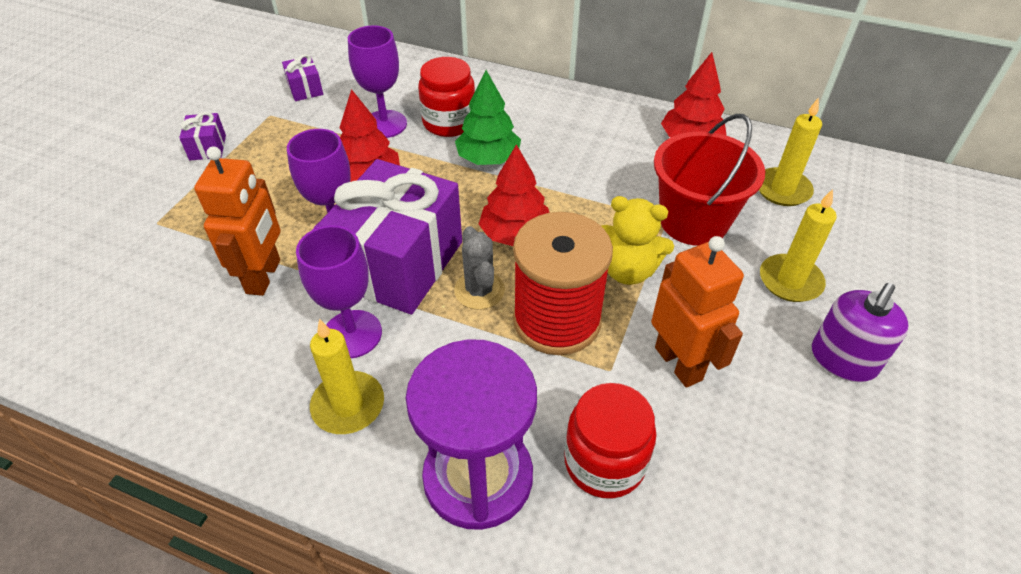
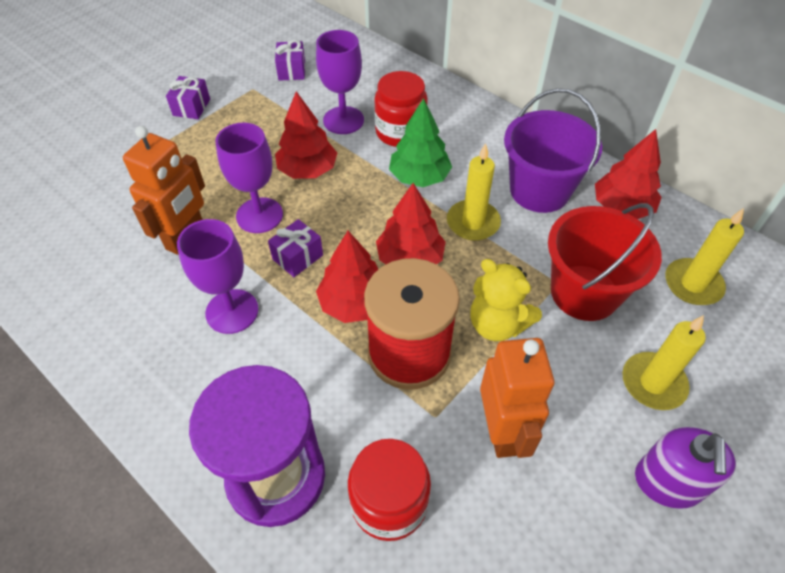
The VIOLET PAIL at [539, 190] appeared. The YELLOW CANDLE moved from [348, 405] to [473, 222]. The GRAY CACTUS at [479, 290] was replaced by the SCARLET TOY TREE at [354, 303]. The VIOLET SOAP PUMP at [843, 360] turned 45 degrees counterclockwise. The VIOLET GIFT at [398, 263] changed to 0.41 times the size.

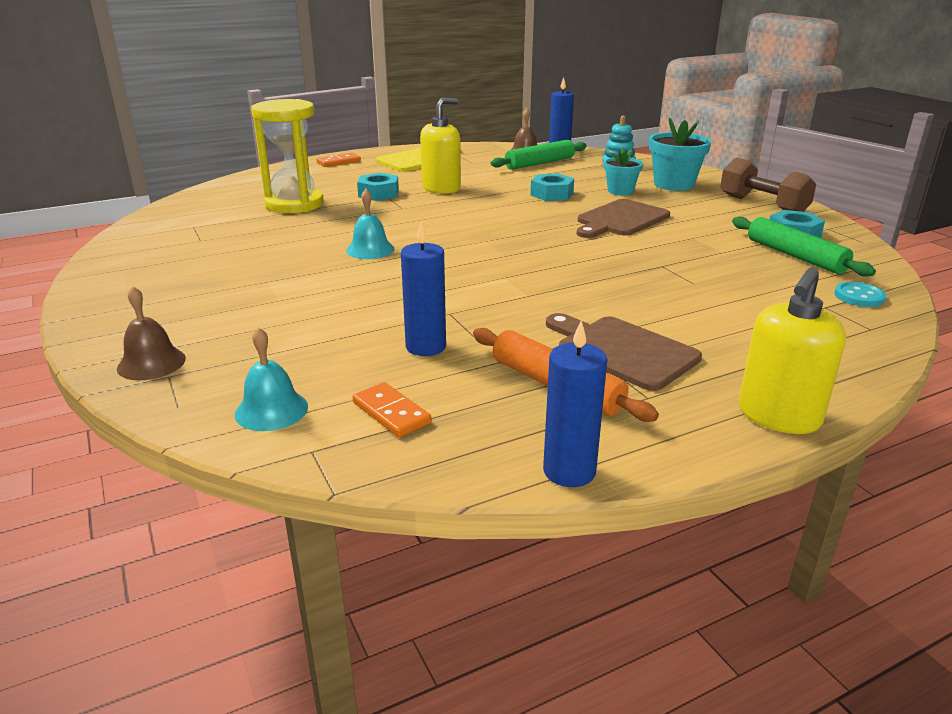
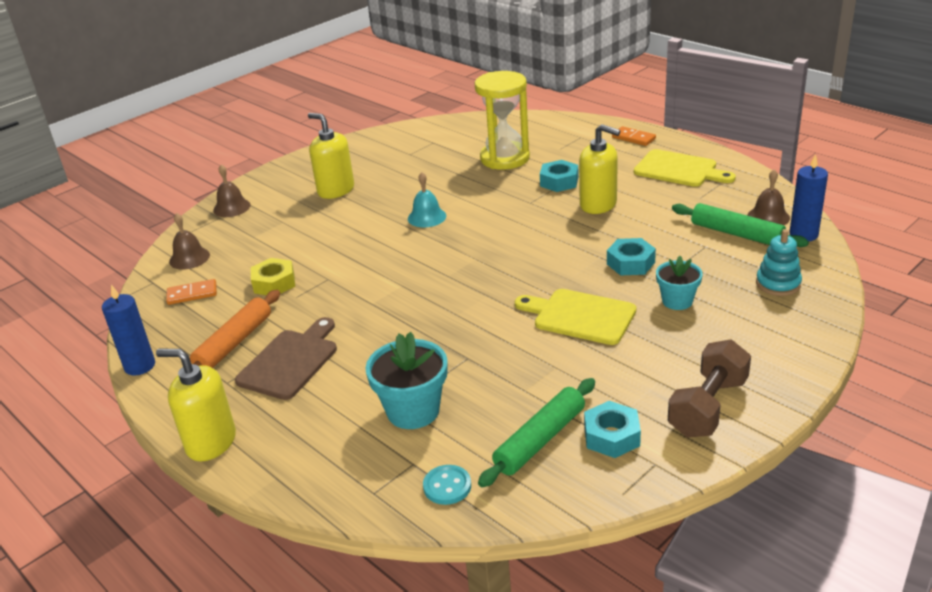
The YELLOW SOAP PUMP at [336, 190] appeared. The TURQUOISE FLOWER POT moved from [674, 184] to [413, 411]. The ROYAL BLUE CANDLE at [426, 347] was replaced by the YELLOW NUT at [274, 283]. The TURQUOISE BELL at [271, 410] became the BROWN BELL at [189, 258]. The BROWN BREAD BOARD at [621, 219] became the YELLOW BREAD BOARD at [580, 316]. The BRIGHT ORANGE DOMINO TILE at [391, 413] turned 45 degrees clockwise.

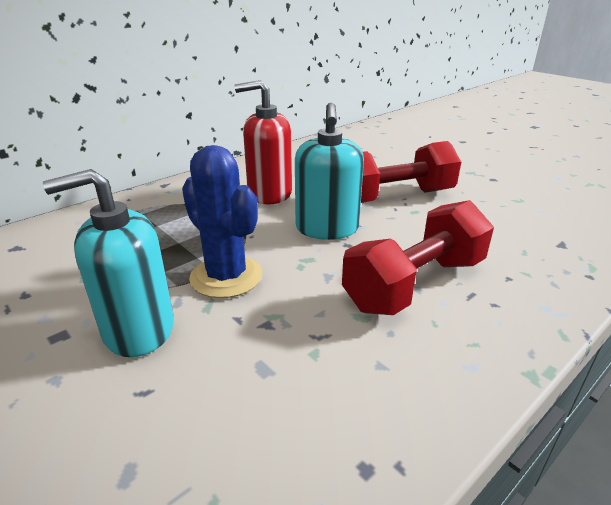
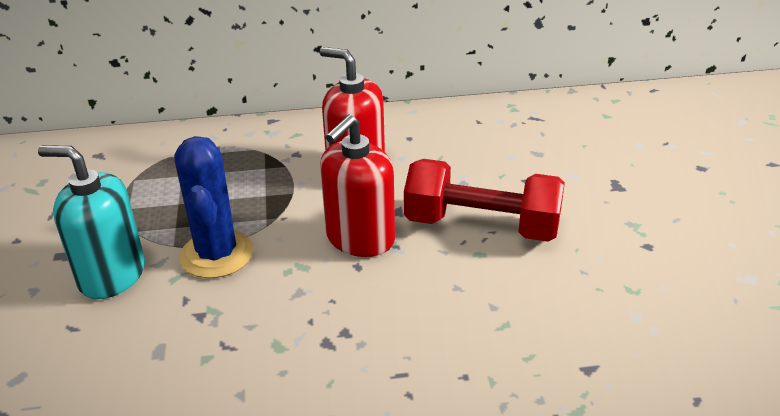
The SCARLET FREE WEIGHT at [415, 284] disappeared. The TURQUOISE SOAP PUMP at [327, 228] became the SCARLET SOAP PUMP at [360, 238].

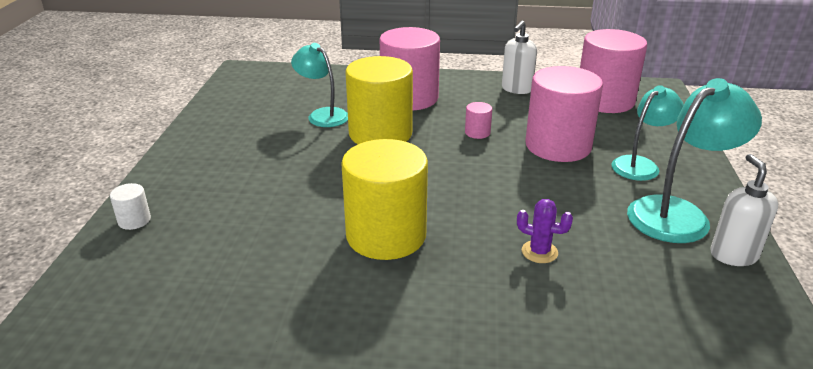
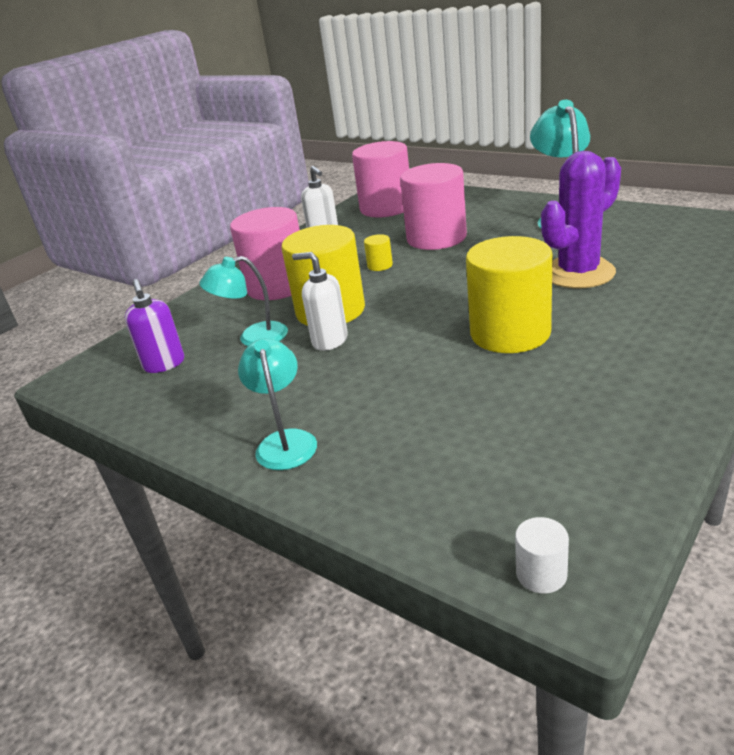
The VIOLET SOAP PUMP at [164, 364] appeared. The WHITE SOLID CYLINDER moved from [134, 220] to [541, 574]. The TURQUOISE DESK LAMP moved from [640, 165] to [285, 441]. The WHITE SOAP PUMP moved from [733, 255] to [329, 341]. The ROSY SOLID CYLINDER at [477, 133] became the YELLOW SOLID CYLINDER at [380, 265]. The VIOLET CACTUS at [539, 252] changed to 2.28 times the size.

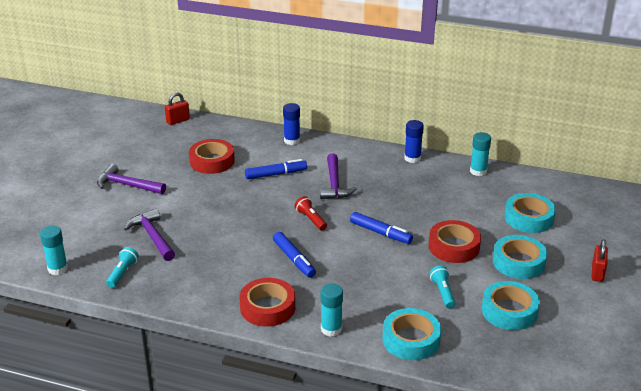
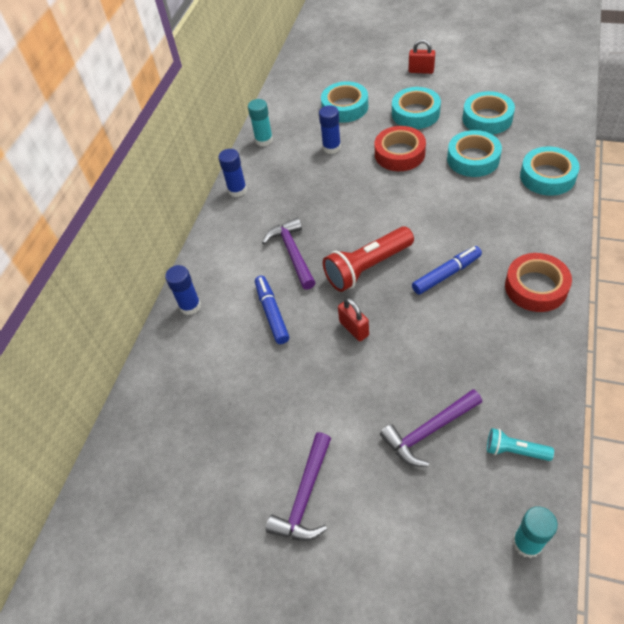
The SCARLET TAPE at [212, 161] disappeared. The TURQUOISE STICK OF GLUE at [331, 329] disappeared. The ROYAL BLUE FELT PEN at [380, 233] disappeared. The ROYAL BLUE STICK OF GLUE at [331, 147] appeared. The SCARLET LOCK moved from [178, 121] to [354, 328]. The TURQUOISE POCKET TORCH at [442, 292] was replaced by the TURQUOISE TAPE at [473, 159]. The VIOLET CARPENTER'S HAMMER at [334, 184] turned 105 degrees counterclockwise. The SCARLET POCKET TORCH at [311, 219] changed to 1.88 times the size.

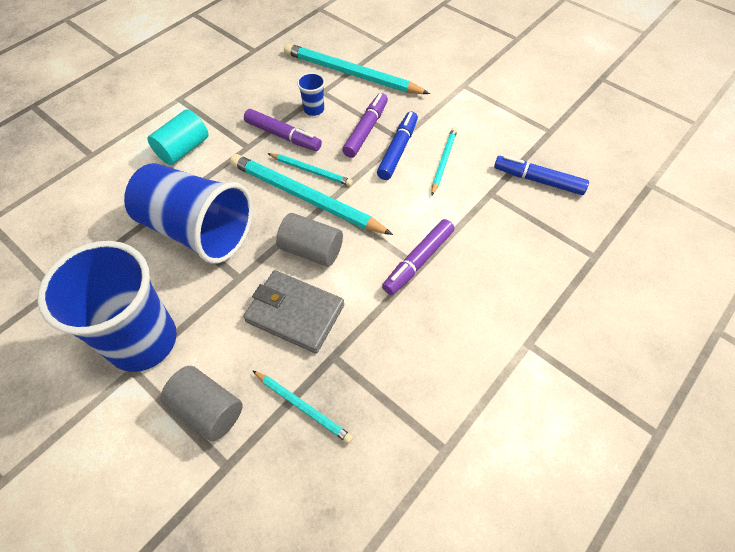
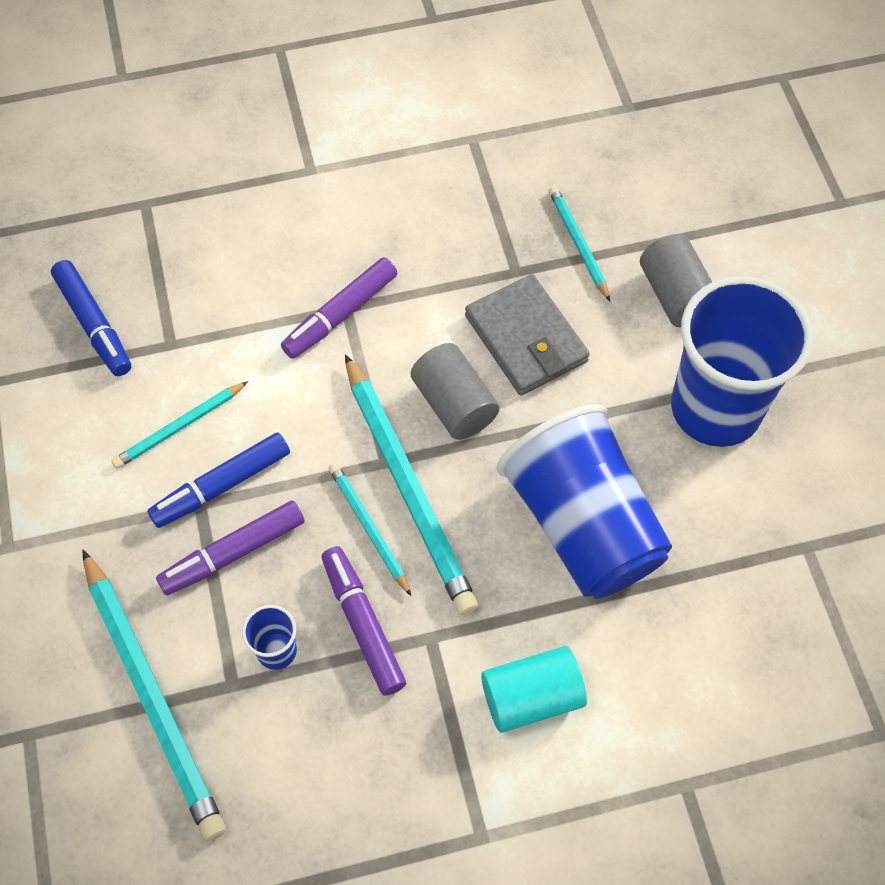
The VIOLET FELT PEN at [418, 261] turned 150 degrees clockwise.

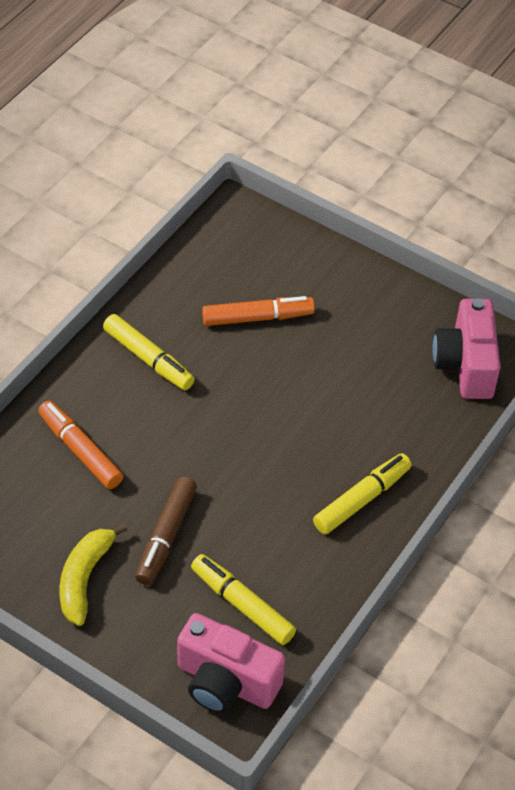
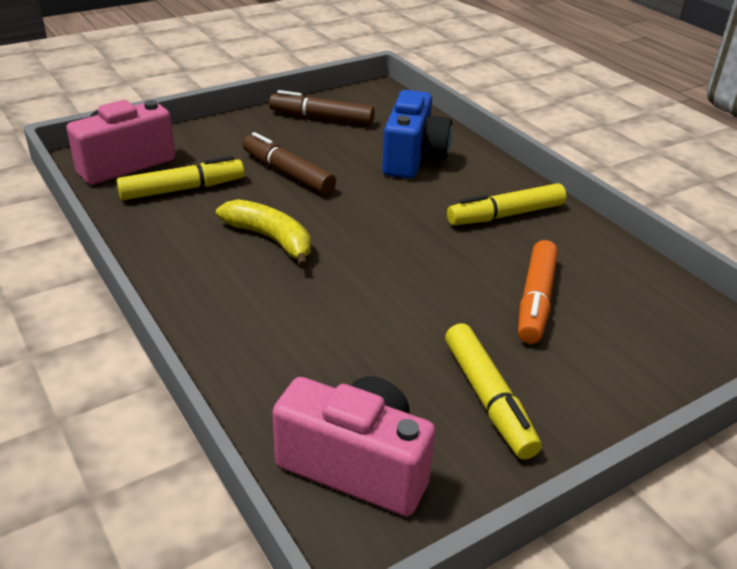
The BROWN FELT PEN at [321, 118] appeared. The YELLOW TOY BANANA moved from [84, 579] to [271, 239]. The YELLOW FELT PEN moved from [362, 499] to [488, 399]. The BRIGHT ORANGE FELT PEN at [80, 450] was replaced by the ROYAL BLUE CAMERA at [413, 158].

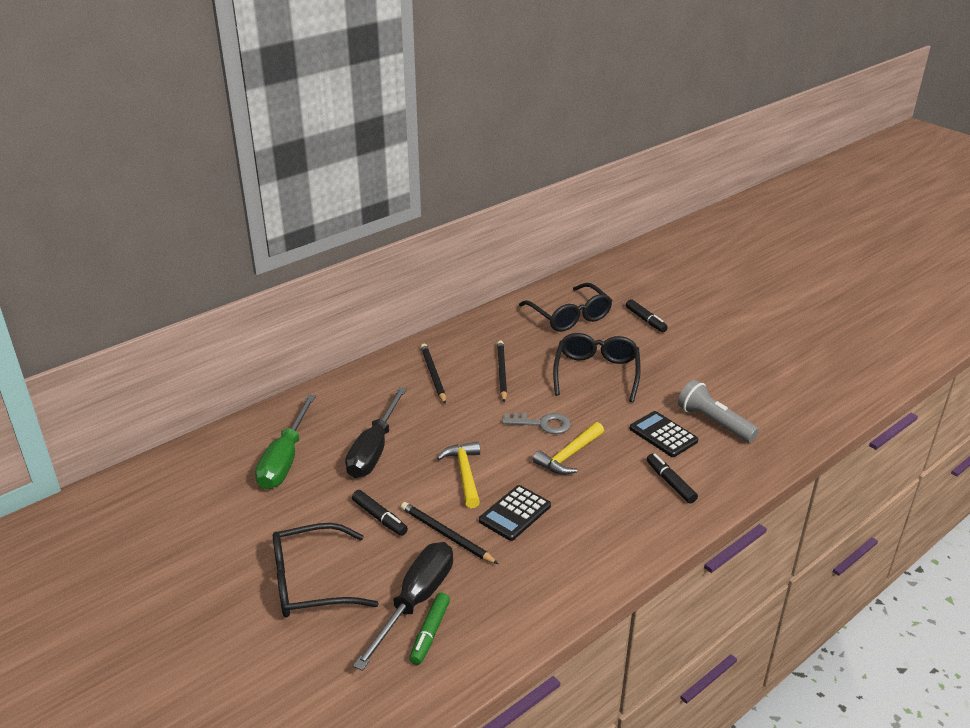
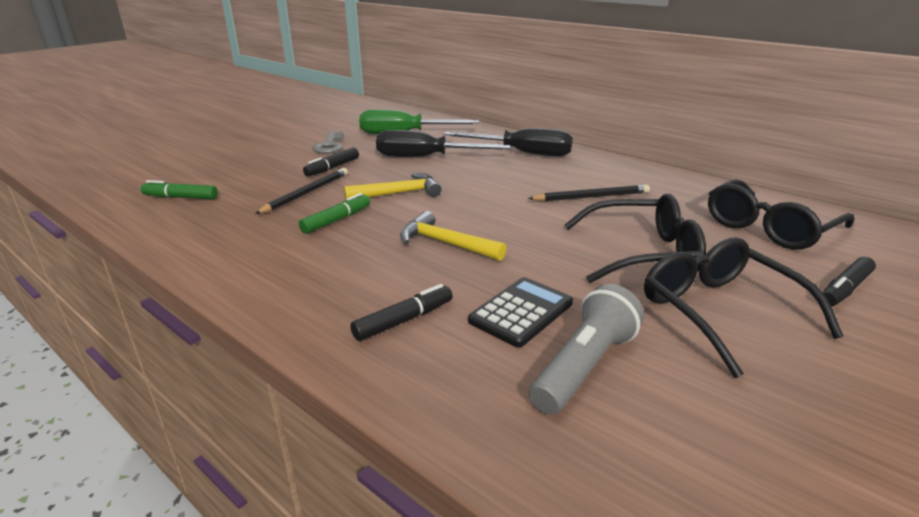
The EBONY PENCIL at [433, 375] disappeared. The EBONY GLASSES moved from [311, 582] to [720, 312]. The EBONY HAND SCREWDRIVER moved from [415, 601] to [522, 153]. The GRAY LATCHKEY moved from [542, 424] to [330, 145]. The EBONY CALCULATOR at [515, 513] was replaced by the EMERALD FELT PEN at [337, 220].

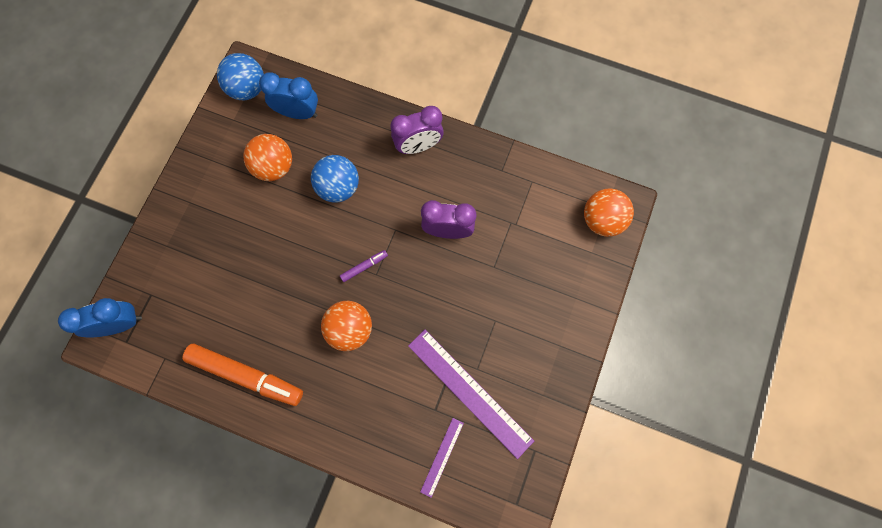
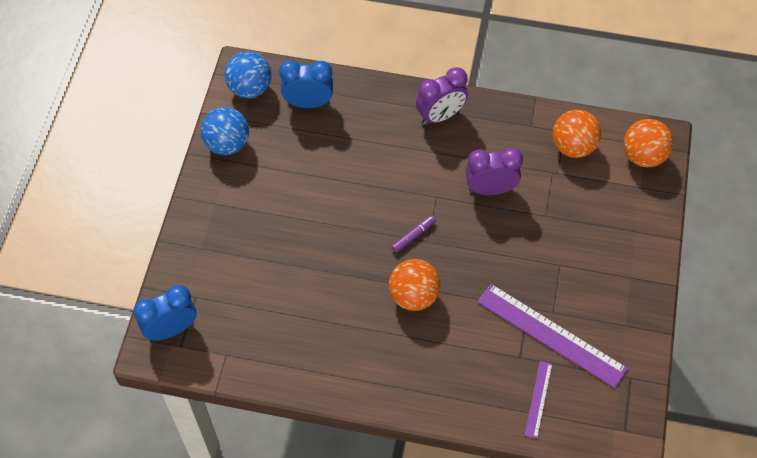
The BRIGHT ORANGE FELT PEN at [246, 375] disappeared. The BRIGHT ORANGE SPHERE moved from [274, 167] to [573, 147]. The ROYAL BLUE SPHERE moved from [338, 187] to [227, 144].

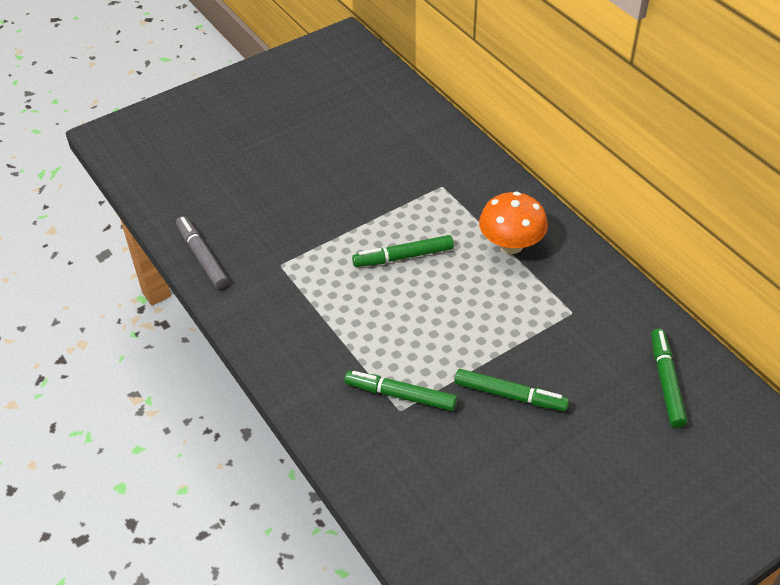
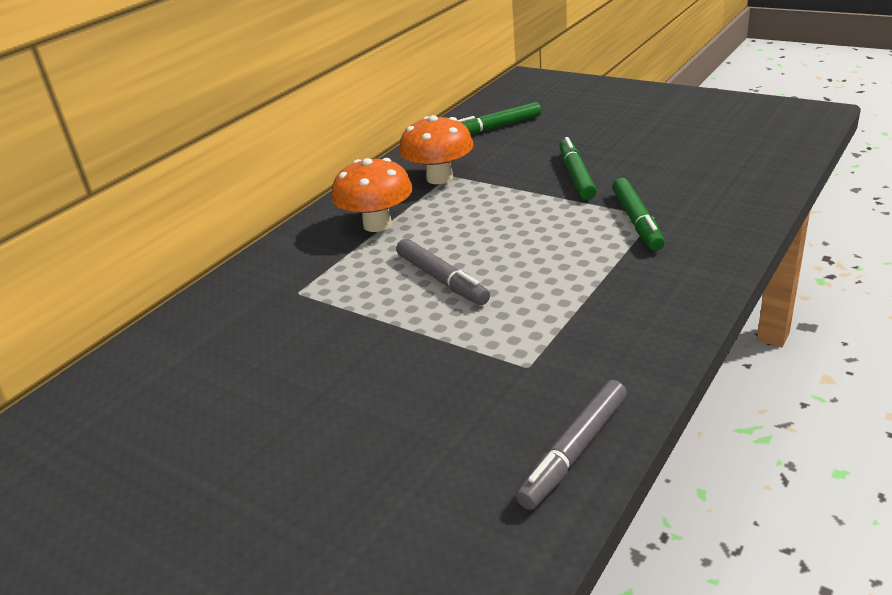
The BRIGHT ORANGE TOADSTOOL at [439, 178] appeared. The EMERALD FELT PEN at [403, 257] became the GRAY FELT PEN at [442, 279].

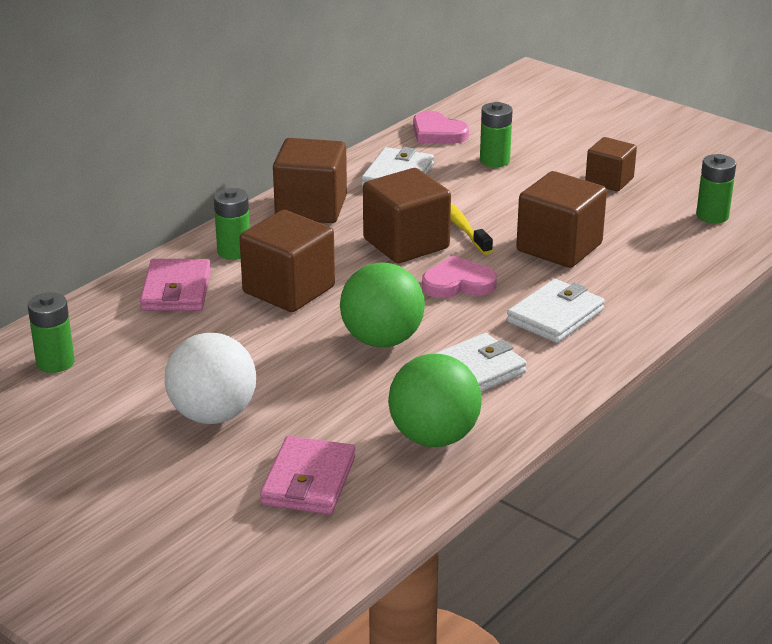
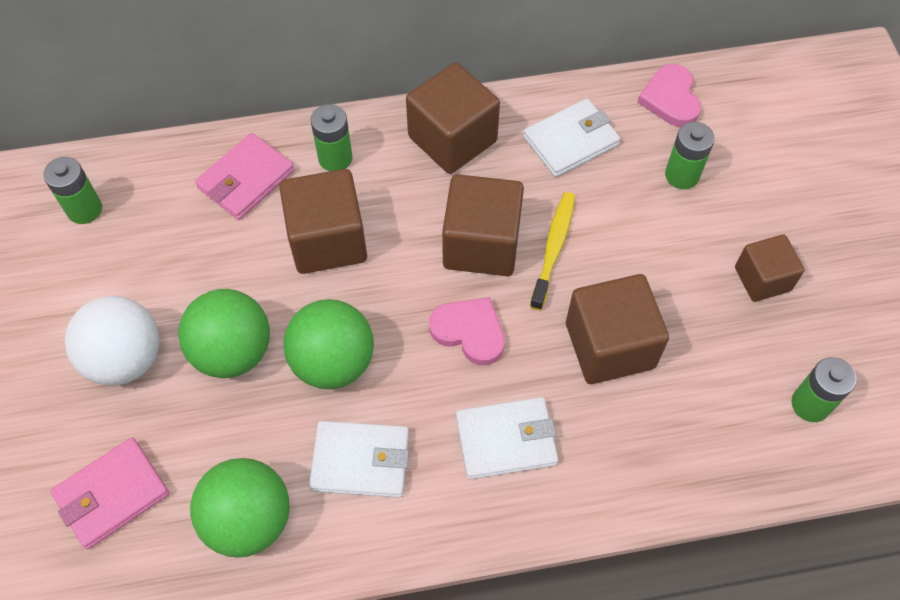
The EMERALD SPHERE at [233, 352] appeared.

